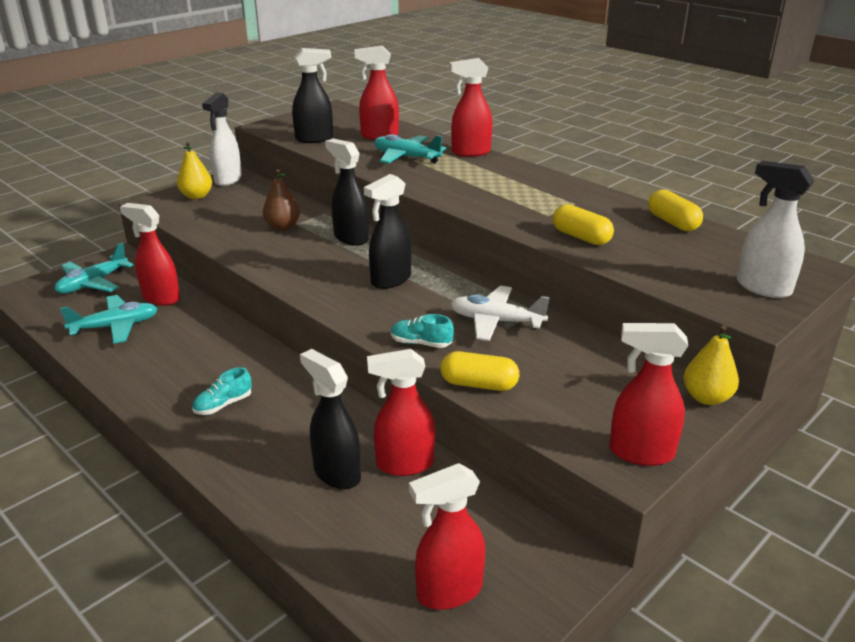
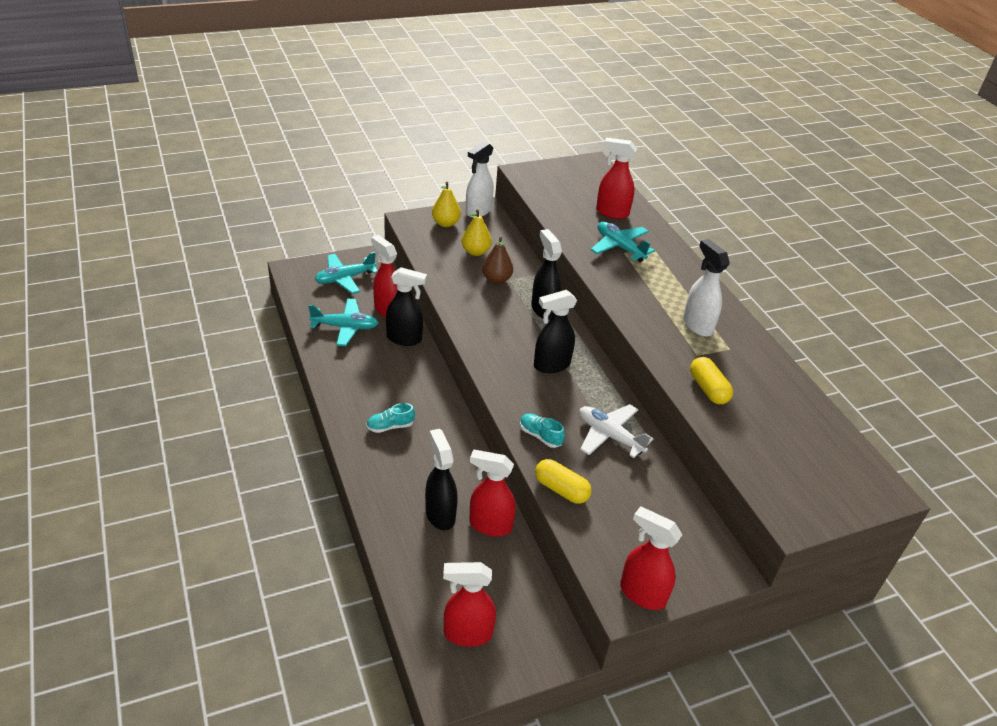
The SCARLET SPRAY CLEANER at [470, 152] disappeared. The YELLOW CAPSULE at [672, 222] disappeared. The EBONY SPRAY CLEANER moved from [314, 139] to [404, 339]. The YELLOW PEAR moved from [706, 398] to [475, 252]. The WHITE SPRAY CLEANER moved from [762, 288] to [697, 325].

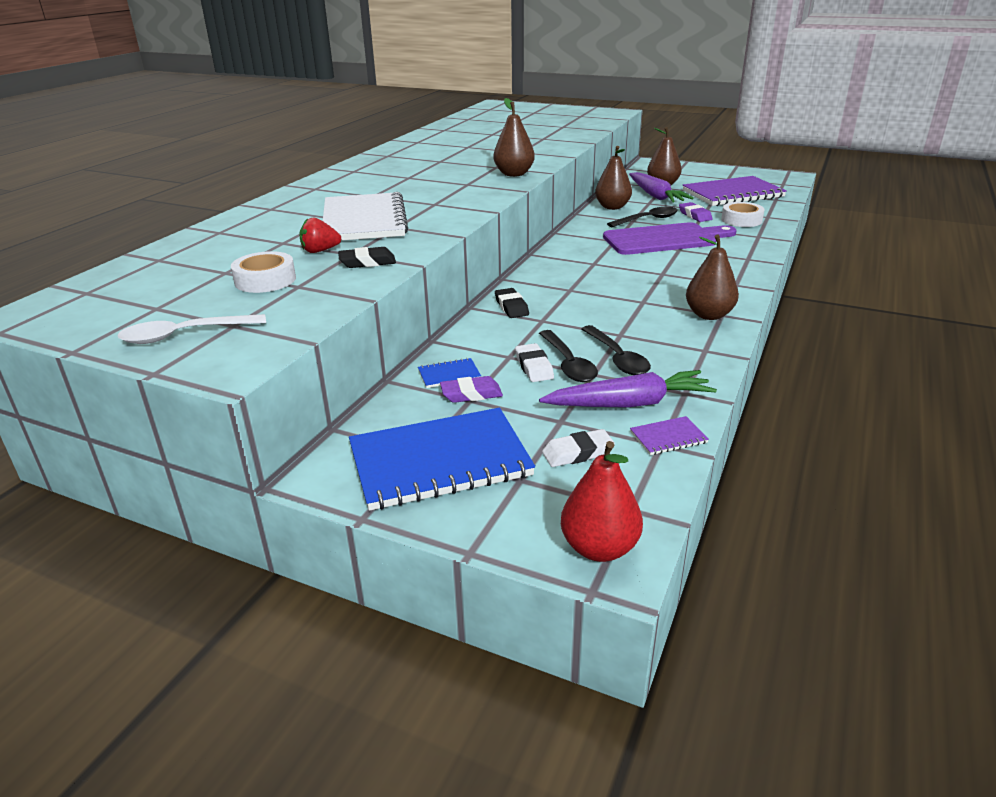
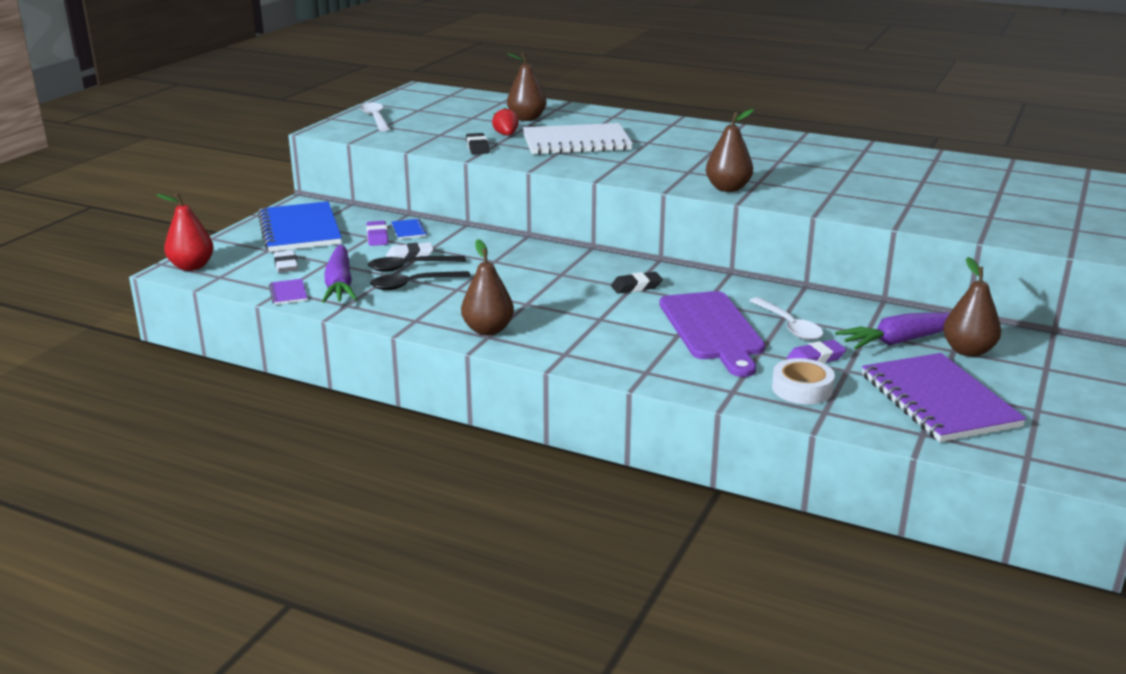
The WHITE TAPE at [265, 280] disappeared. The EBONY GUM ERASER moved from [511, 307] to [636, 287]. The BROWN PEAR moved from [612, 207] to [526, 118]. The EBONY TEASPOON at [647, 220] became the WHITE TEASPOON at [788, 326].

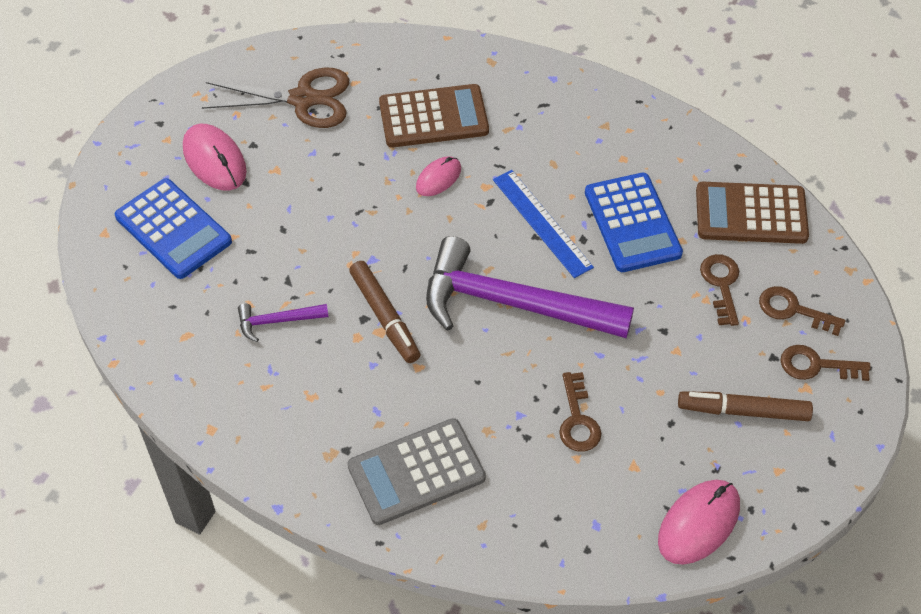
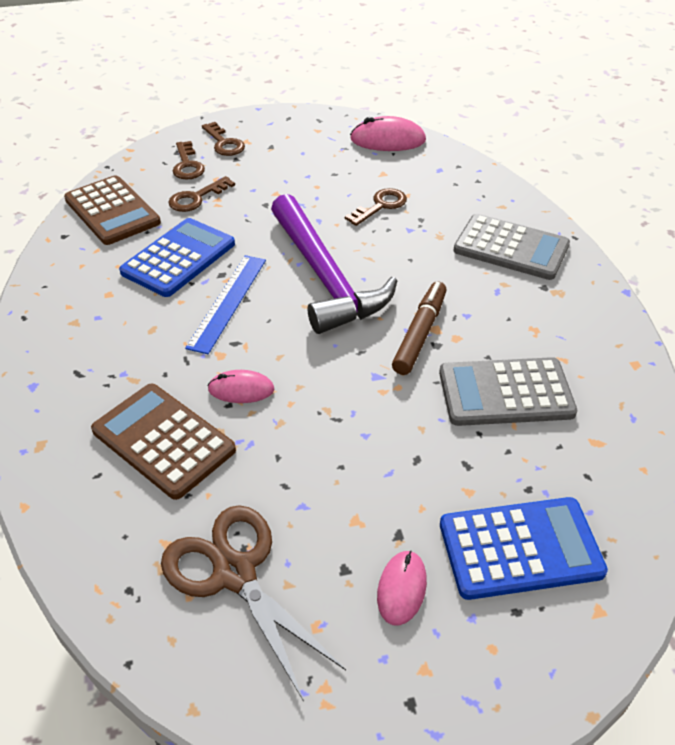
The BROWN FELT PEN at [743, 411] disappeared. The VIOLET CARPENTER'S HAMMER at [277, 321] was replaced by the GRAY CALCULATOR at [505, 392]. The ROYAL BLUE CALCULATOR at [173, 229] turned 75 degrees clockwise. The ROSY PC MOUSE at [214, 160] changed to 0.62 times the size.

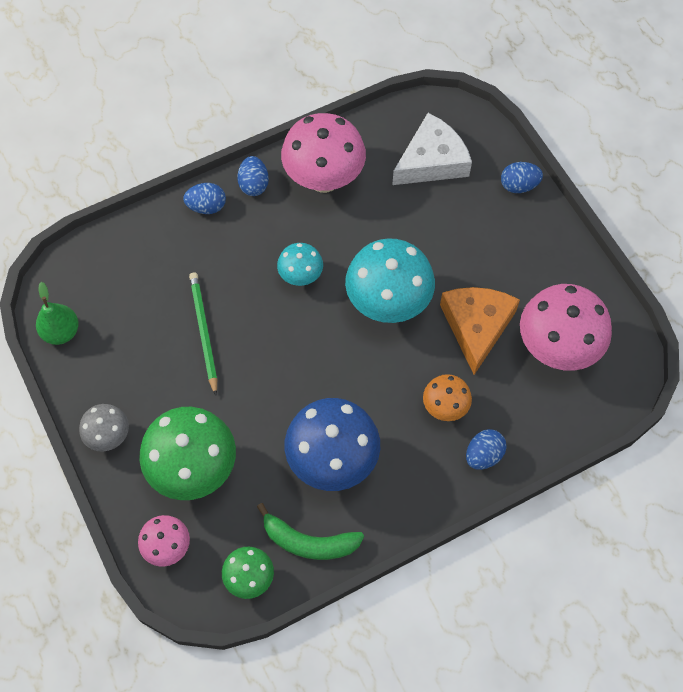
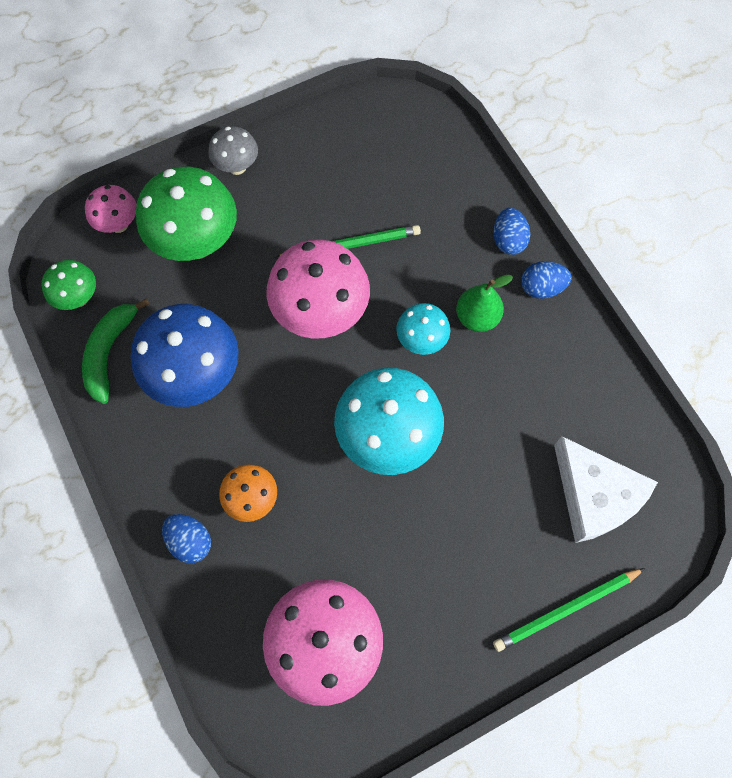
The BRIGHT ORANGE PIECE OF CHEESE at [476, 327] disappeared. The EMERALD PEAR moved from [61, 332] to [477, 317]. The ROSY TOADSTOOL moved from [324, 179] to [321, 313]. The ROYAL BLUE EGG SHAPE at [518, 186] was replaced by the EMERALD PENCIL at [566, 609].

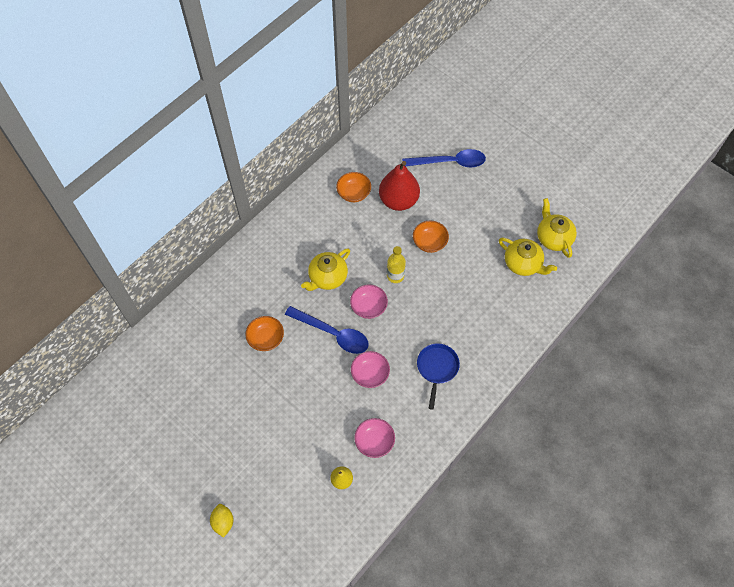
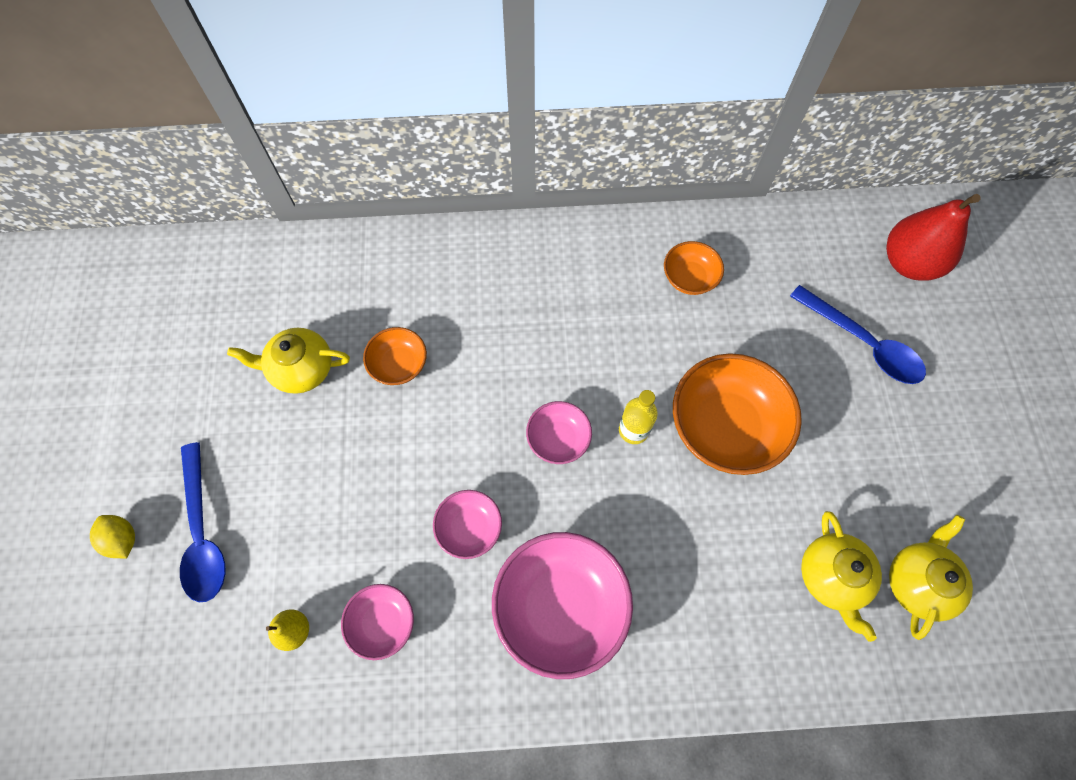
The ROYAL BLUE TEASPOON moved from [332, 333] to [203, 532]. The YELLOW TEAPOT moved from [327, 277] to [301, 369]. The SCARLET PEAR moved from [398, 200] to [909, 263]. The ROYAL BLUE FRYING PAN at [437, 368] was replaced by the ROSY DEEP DISH at [560, 606]. The YELLOW CITRUS FRUIT at [223, 522] turned 75 degrees counterclockwise. The BRIGHT ORANGE DEEP DISH at [429, 242] changed to 1.90 times the size.

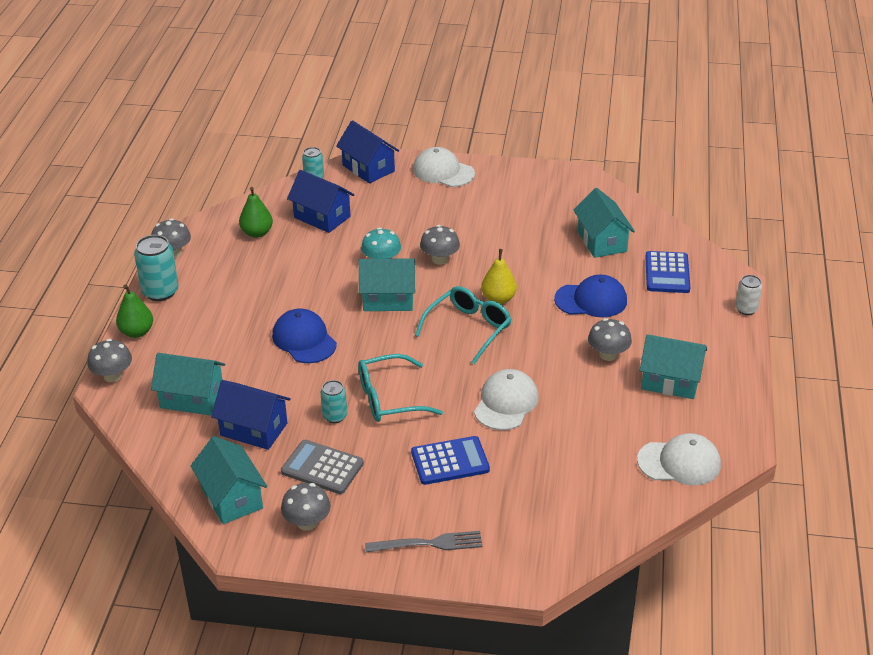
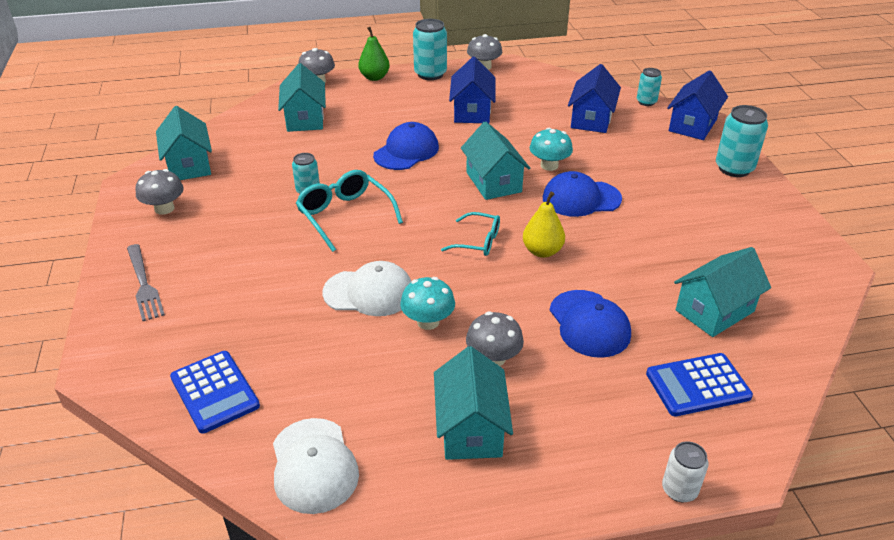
The EMERALD PEAR at [257, 233] disappeared. The GRAY CALCULATOR at [322, 468] disappeared. The TURQUOISE TOADSTOOL at [428, 321] appeared. The ROYAL BLUE COTTAGE moved from [254, 429] to [472, 111]. The ROYAL BLUE CALCULATOR moved from [450, 461] to [214, 392]. The WHITE PEAKED CAP at [443, 172] was replaced by the TURQUOISE SODA CAN at [734, 168]. The GRAY TOADSTOOL at [440, 259] was replaced by the ROYAL BLUE PEAKED CAP at [581, 198]. The TURQUOISE COTTAGE at [231, 498] turned 60 degrees counterclockwise. The TURQUOISE GLASSES at [468, 329] changed to 0.64 times the size.

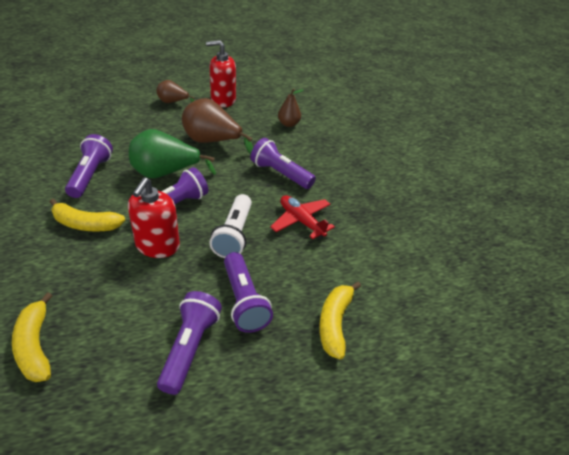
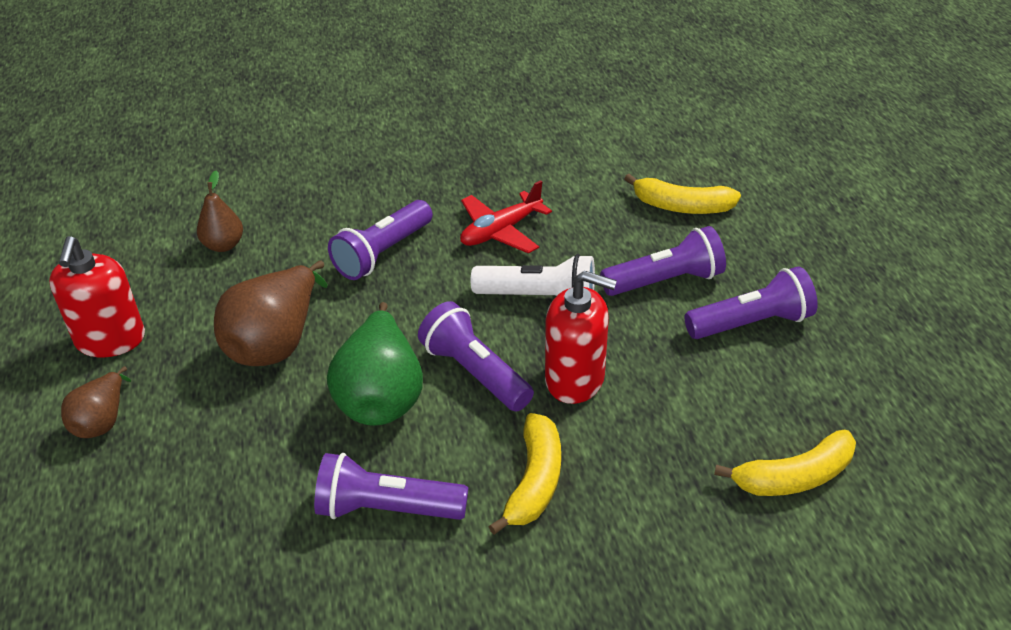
The VIOLET POCKET TORCH at [190, 348] turned 150 degrees clockwise.

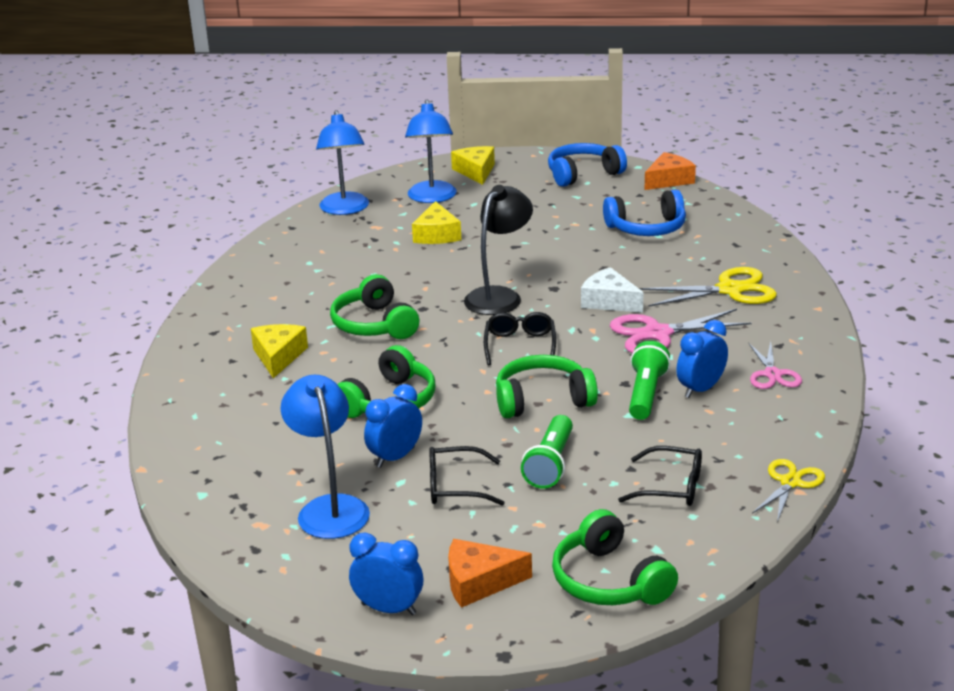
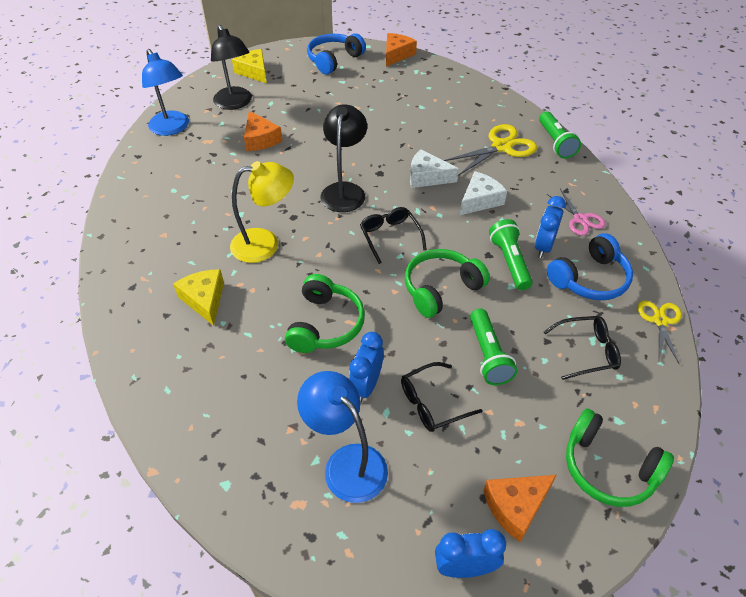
The EMERALD POCKET TORCH at [555, 142] appeared. The ROYAL BLUE HEADSET moved from [647, 228] to [589, 279]. The EMERALD HEADSET at [375, 324] was replaced by the YELLOW DESK LAMP at [265, 244]. The ROSY PAIR OF SCISSORS at [657, 334] was replaced by the WHITE PIECE OF CHEESE at [480, 200]. The ROYAL BLUE DESK LAMP at [432, 198] became the EBONY DESK LAMP at [235, 103]. The YELLOW PIECE OF CHEESE at [437, 235] became the BRIGHT ORANGE PIECE OF CHEESE at [260, 139].

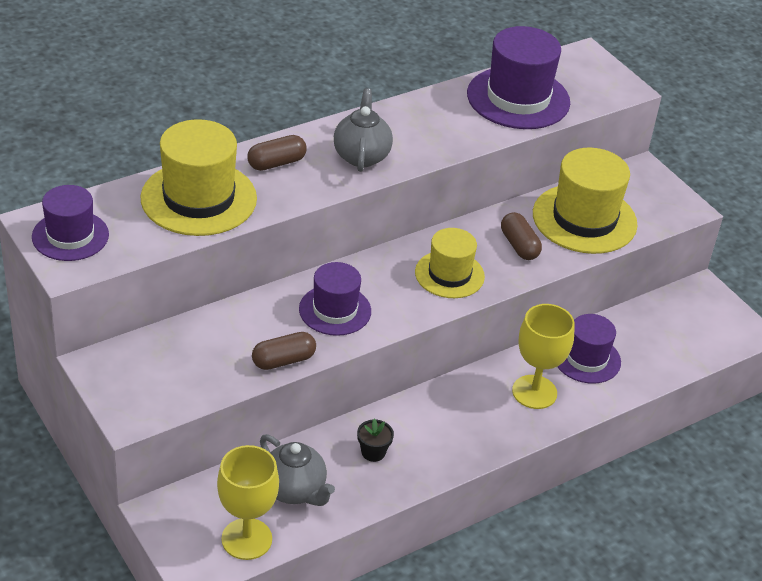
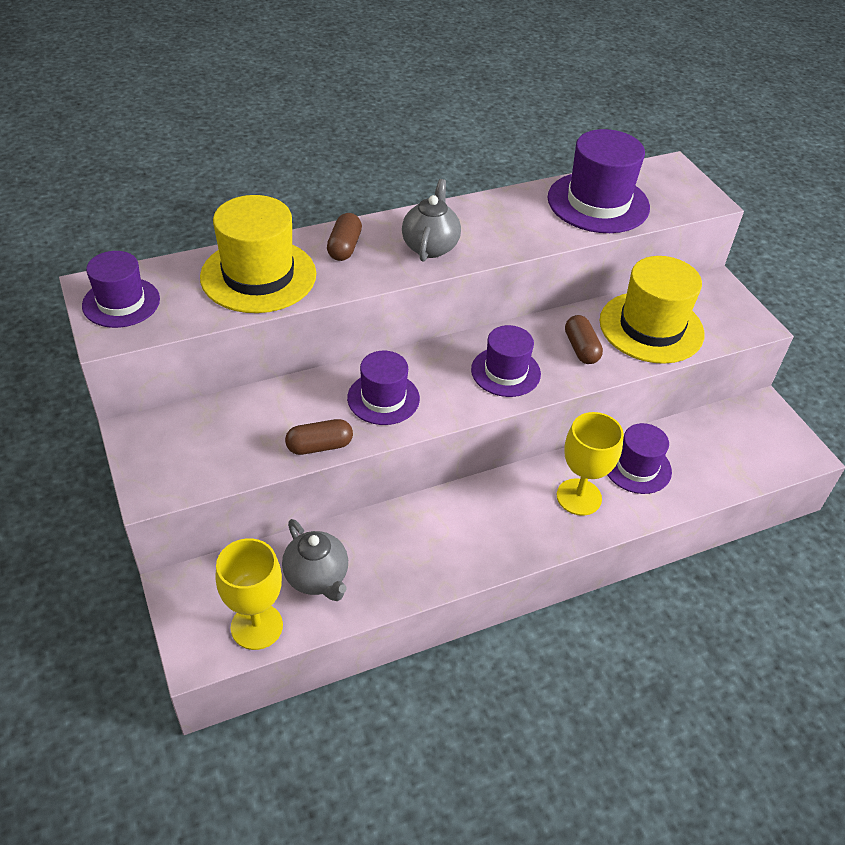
The EBONY FLOWER POT at [373, 452] disappeared. The YELLOW HAT at [449, 274] became the VIOLET HAT at [505, 372]. The BROWN CAPSULE at [276, 163] turned 60 degrees counterclockwise.

